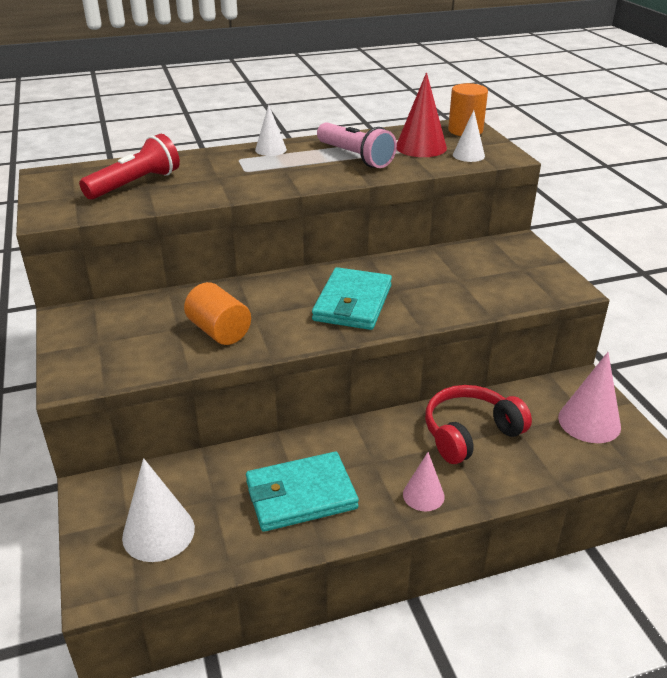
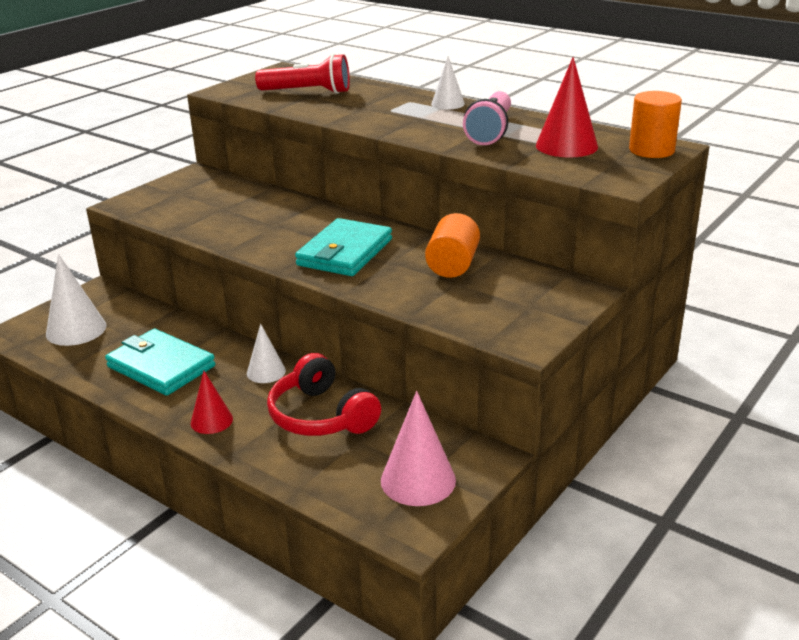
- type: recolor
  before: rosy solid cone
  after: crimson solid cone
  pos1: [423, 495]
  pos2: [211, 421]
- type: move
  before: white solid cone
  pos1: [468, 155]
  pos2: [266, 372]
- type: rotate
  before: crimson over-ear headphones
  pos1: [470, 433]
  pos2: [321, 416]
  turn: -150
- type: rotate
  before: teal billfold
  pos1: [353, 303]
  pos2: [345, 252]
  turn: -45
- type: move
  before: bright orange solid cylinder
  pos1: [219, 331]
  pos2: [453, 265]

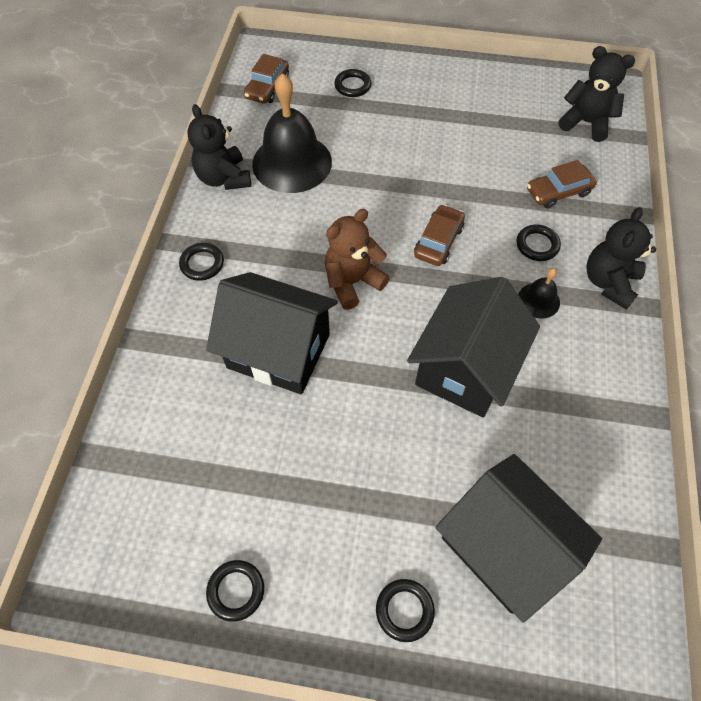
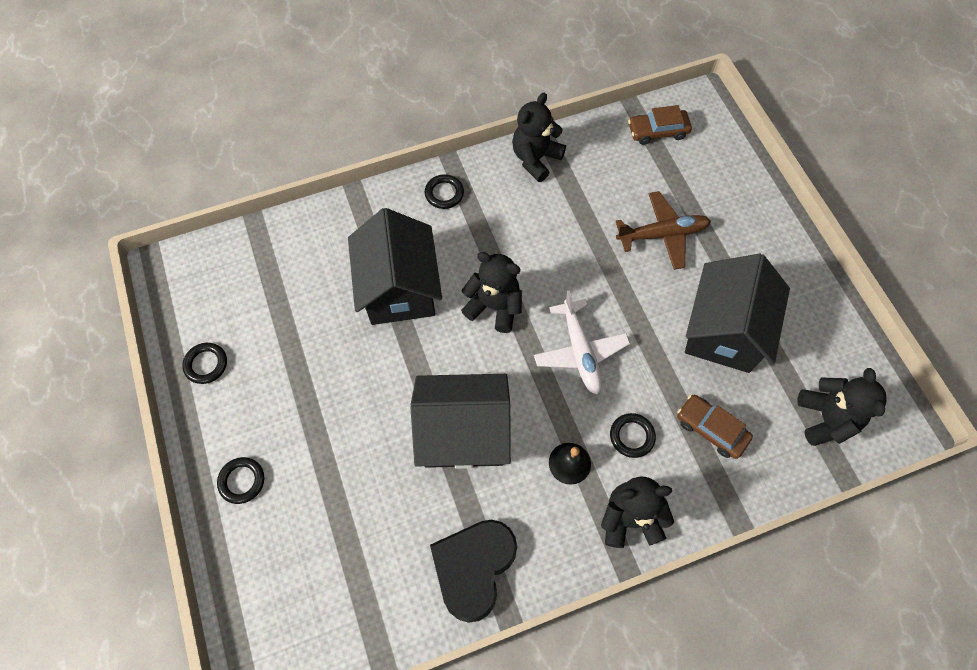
- type: insert
  after: jet-black heart
  pos2: [473, 567]
- type: recolor
  before: russet teddy
  after: jet-black teddy
  pos1: [352, 282]
  pos2: [494, 306]
- type: replace
  before: russet automobile
  after: white toy plane
  pos1: [438, 241]
  pos2: [580, 351]
- type: insert
  after: russet toy plane
  pos2: [662, 234]
- type: move
  before: jet-black toy house
  pos1: [504, 546]
  pos2: [724, 331]
- type: delete
  before: jet-black hand bell
  pos1: [292, 162]
- type: delete
  before: jet-black hoop
  pos1: [352, 86]

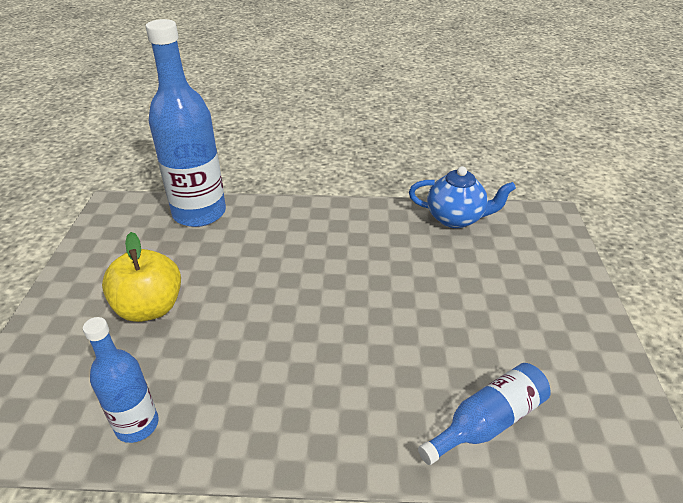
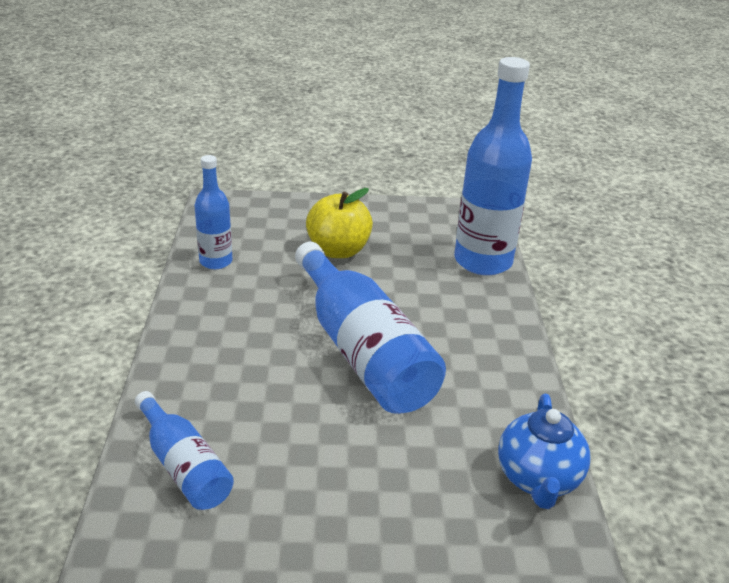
- type: insert
  after: royal blue drink bottle
  pos2: [362, 351]

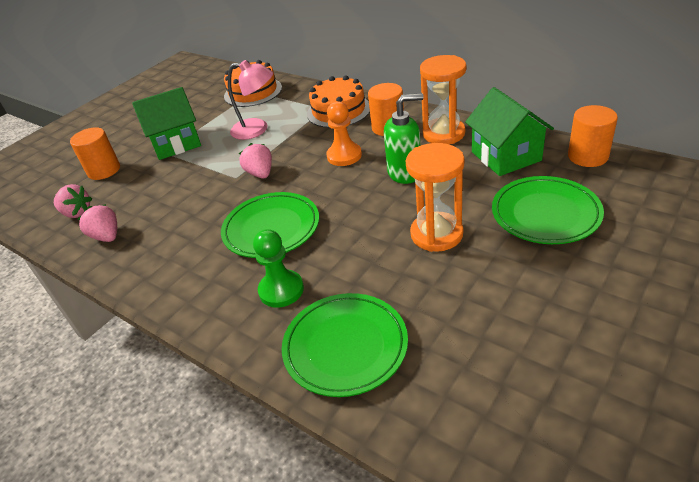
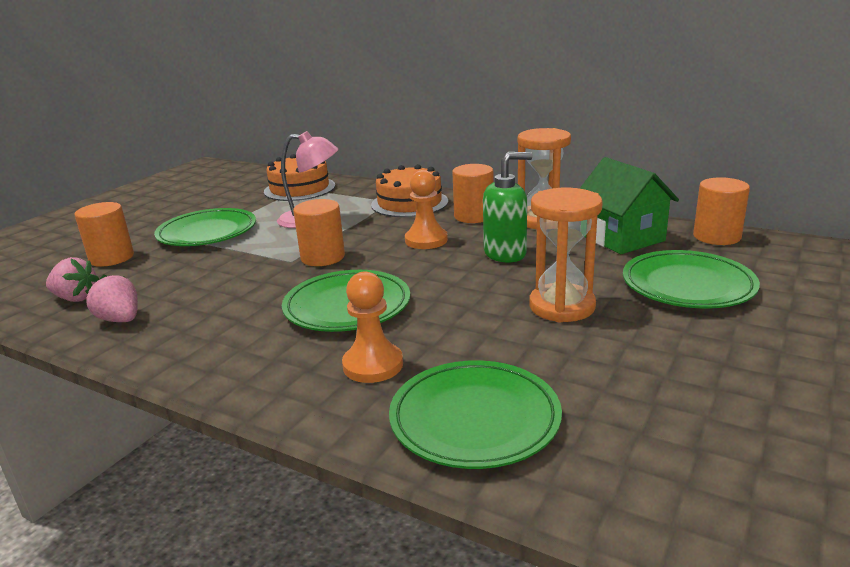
- type: replace
  before: leaf-green toy house
  after: leaf-green dinner plate
  pos1: [176, 143]
  pos2: [207, 233]
- type: replace
  before: rosy berry
  after: bright orange solid cylinder
  pos1: [260, 174]
  pos2: [323, 257]
- type: recolor
  before: leaf-green game pawn
  after: bright orange game pawn
  pos1: [281, 290]
  pos2: [373, 365]

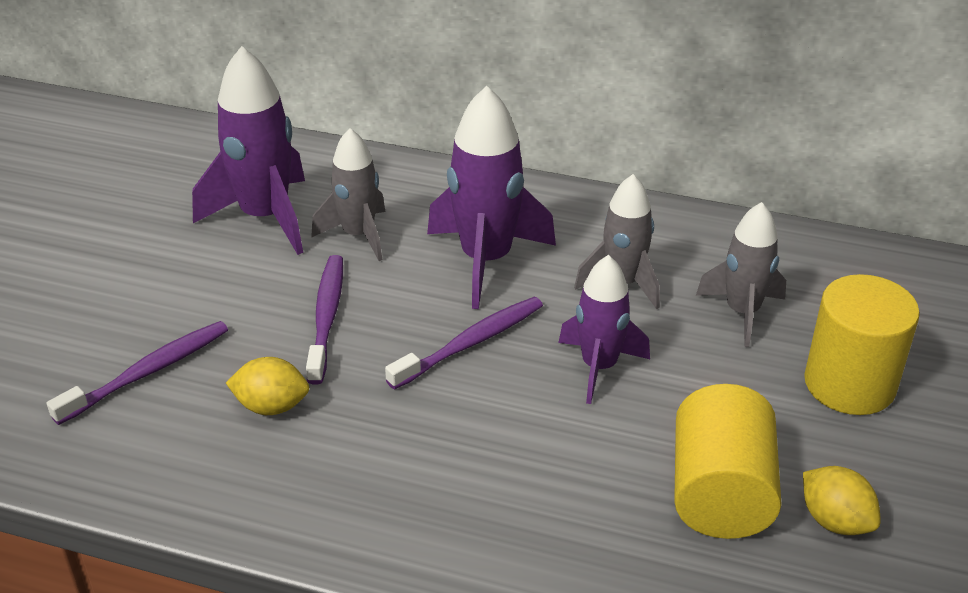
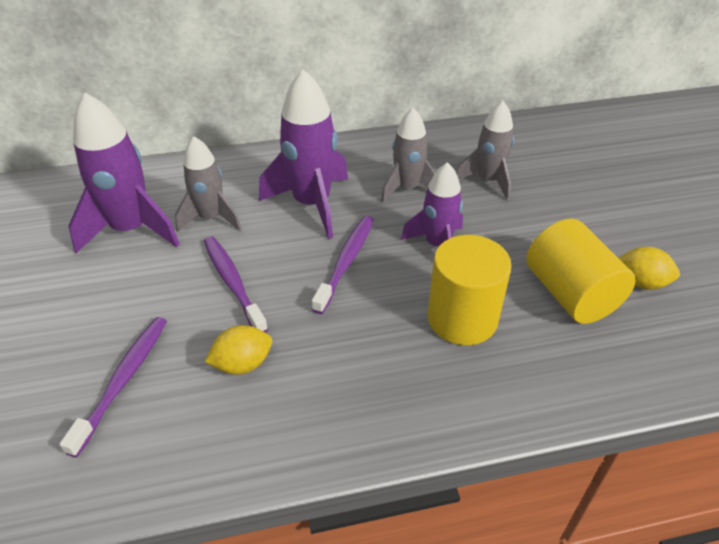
- type: move
  before: golden solid cylinder
  pos1: [849, 384]
  pos2: [462, 318]

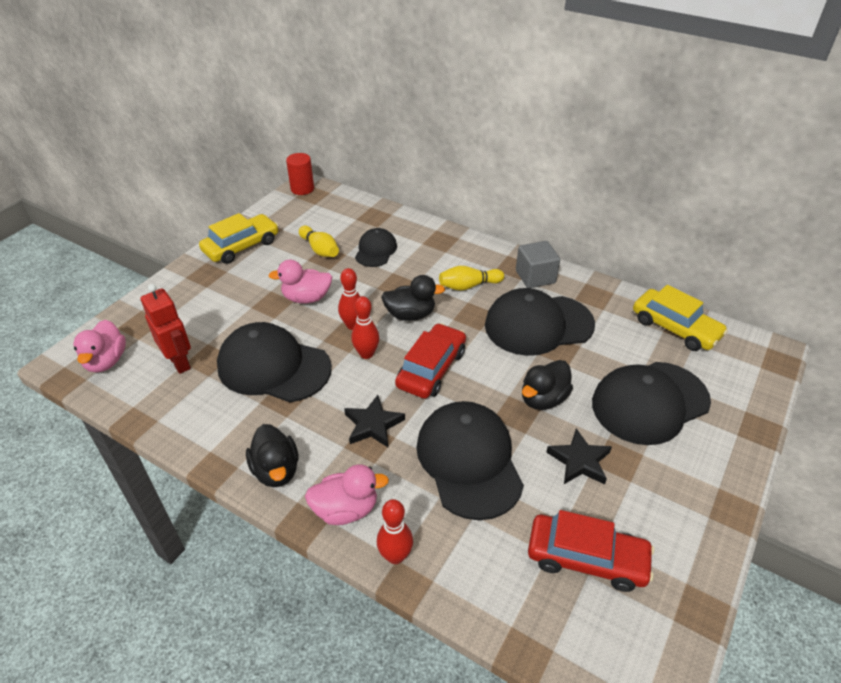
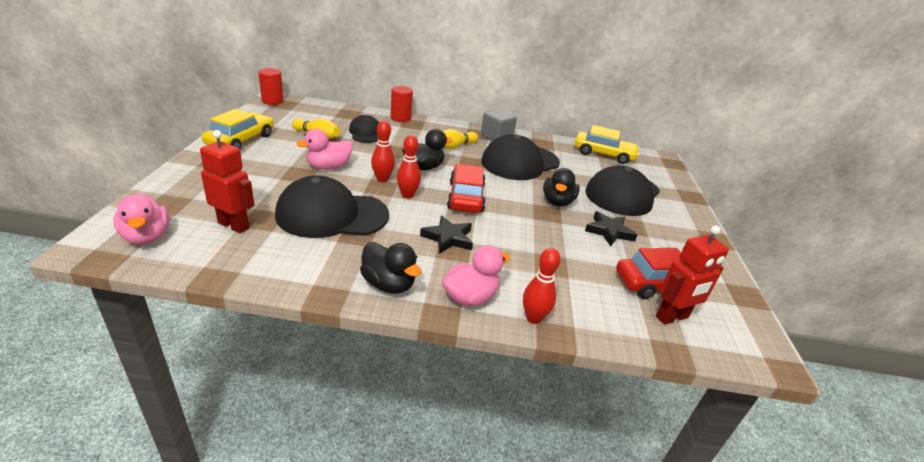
- type: insert
  after: crimson solid cylinder
  pos2: [400, 118]
- type: insert
  after: crimson toy robot
  pos2: [672, 317]
- type: delete
  before: jet-black peaked cap
  pos1: [469, 461]

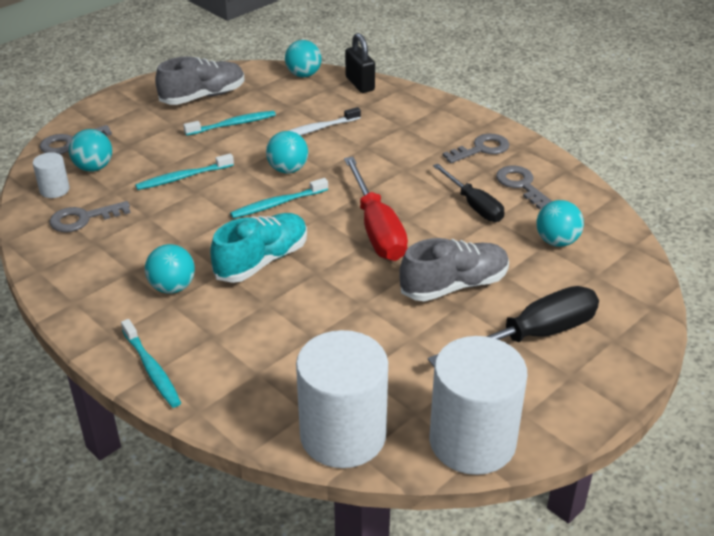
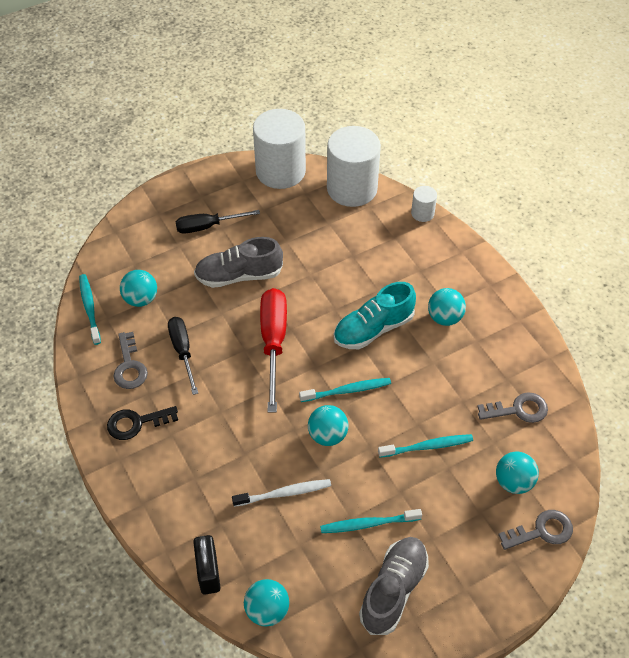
- type: move
  before: teal dental brush
  pos1: [151, 369]
  pos2: [90, 308]
- type: recolor
  before: gray key
  after: jet-black key
  pos1: [481, 149]
  pos2: [136, 423]
- type: resize
  before: jet-black hand screwdriver
  pos1: [533, 335]
  pos2: [207, 226]
  scale: 0.65
- type: rotate
  before: gray shoe
  pos1: [203, 96]
  pos2: [393, 590]
  turn: 135
- type: move
  before: white solid cylinder
  pos1: [54, 190]
  pos2: [422, 213]

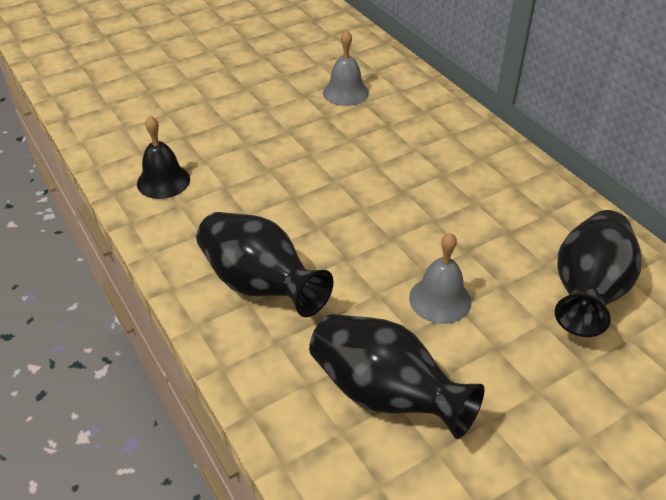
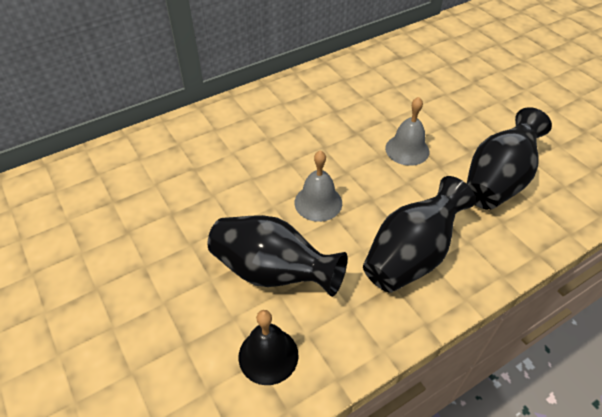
- type: move
  before: jet-black vase
  pos1: [588, 292]
  pos2: [272, 272]
- type: move
  before: gray hand bell
  pos1: [345, 92]
  pos2: [318, 202]

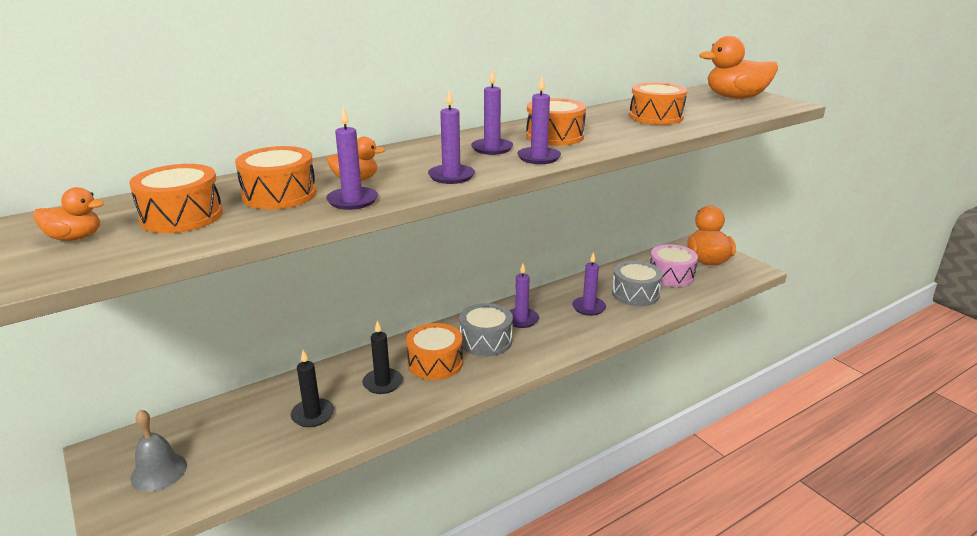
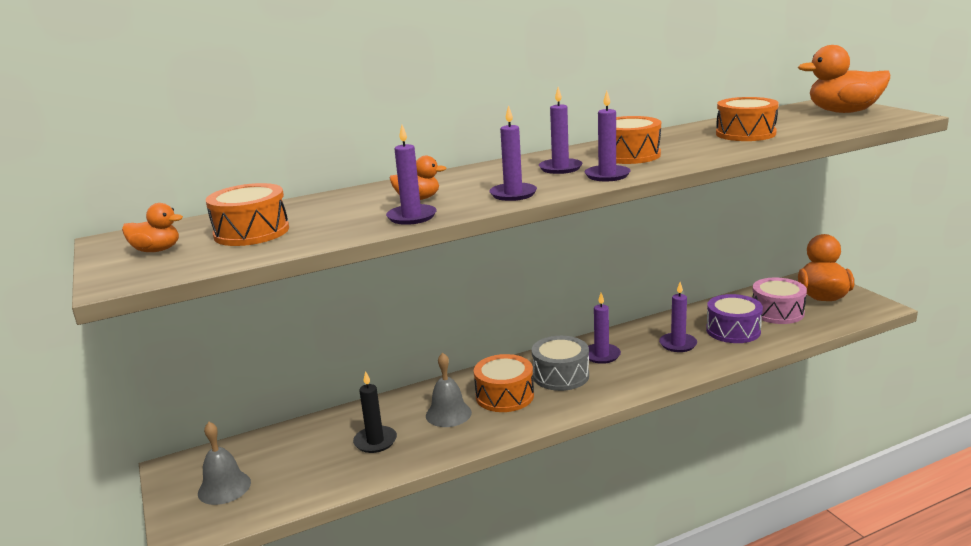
- type: replace
  before: jet-black pillar candle
  after: gray hand bell
  pos1: [382, 383]
  pos2: [448, 414]
- type: recolor
  before: gray snare drum
  after: violet snare drum
  pos1: [635, 294]
  pos2: [733, 330]
- type: delete
  before: bright orange snare drum
  pos1: [279, 195]

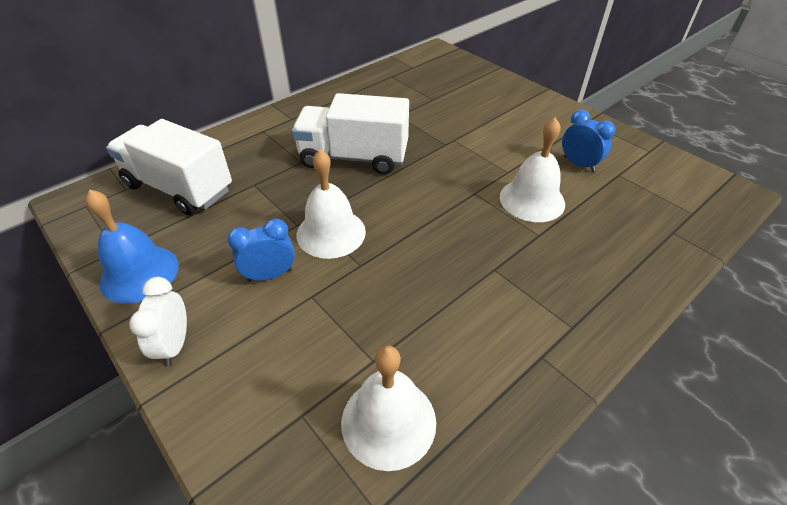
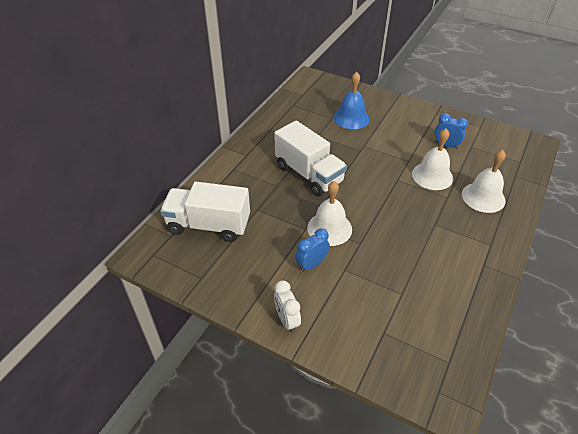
- type: rotate
  before: white truck
  pos1: [353, 157]
  pos2: [309, 174]
  turn: -120
- type: move
  before: royal blue hand bell
  pos1: [139, 273]
  pos2: [351, 118]
- type: move
  before: white hand bell
  pos1: [388, 421]
  pos2: [483, 197]

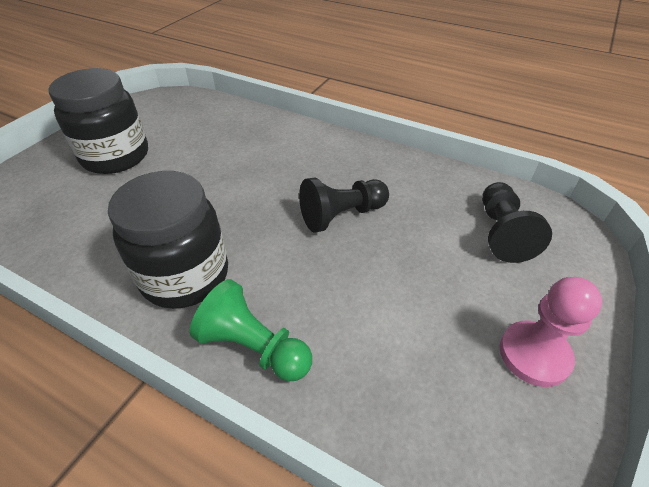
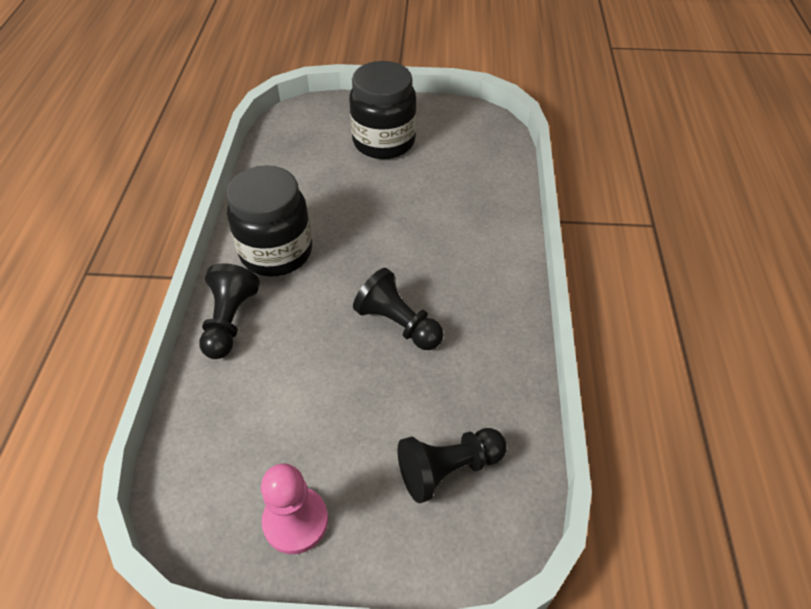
- type: recolor
  before: leaf-green game pawn
  after: jet-black game pawn
  pos1: [254, 347]
  pos2: [229, 321]

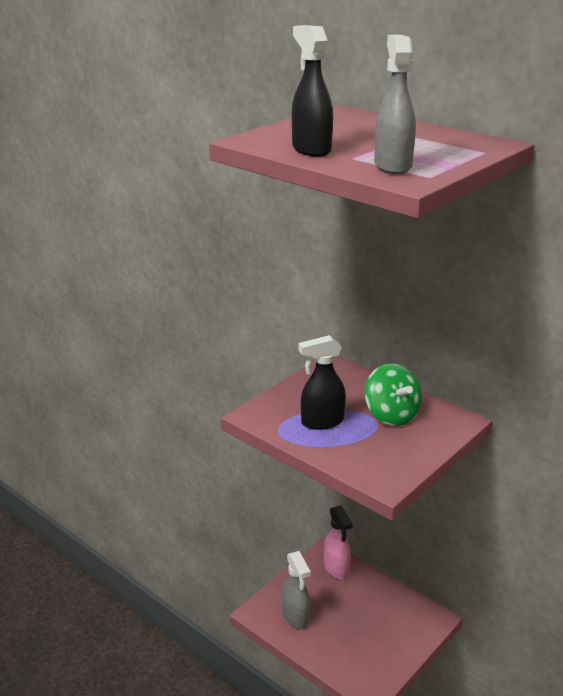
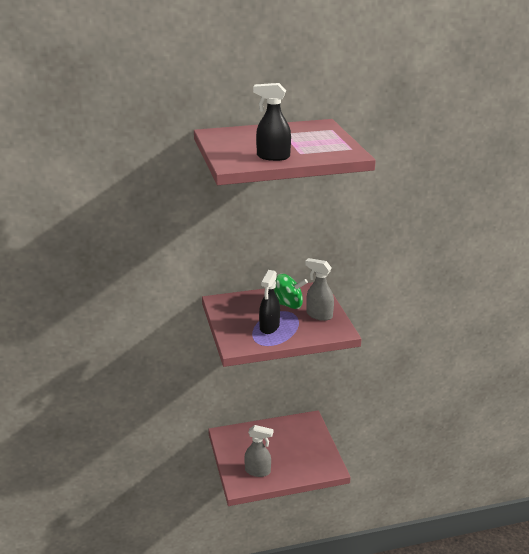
- type: move
  before: gray spray bottle
  pos1: [392, 166]
  pos2: [319, 315]
- type: delete
  before: rosy spray bottle
  pos1: [336, 568]

